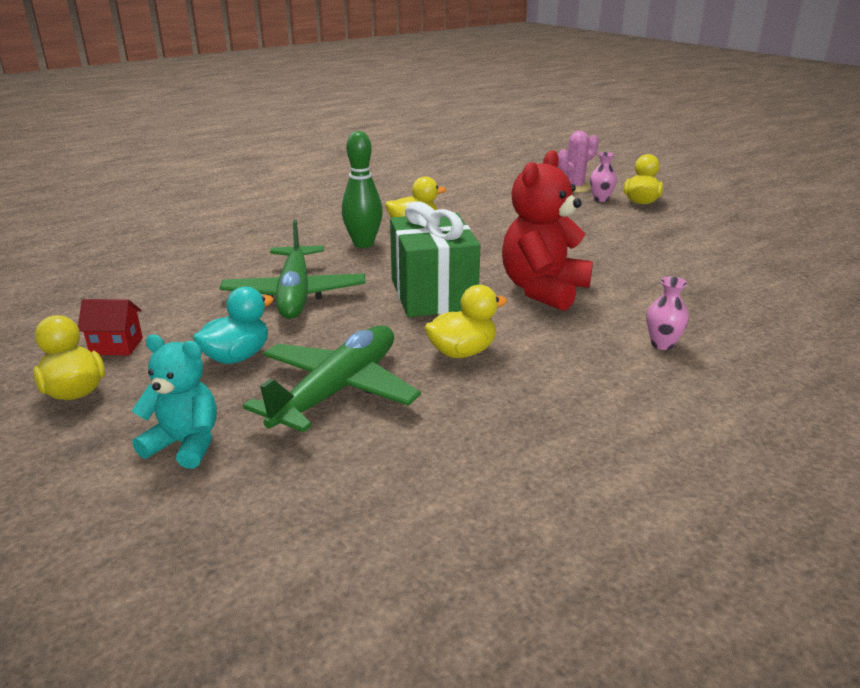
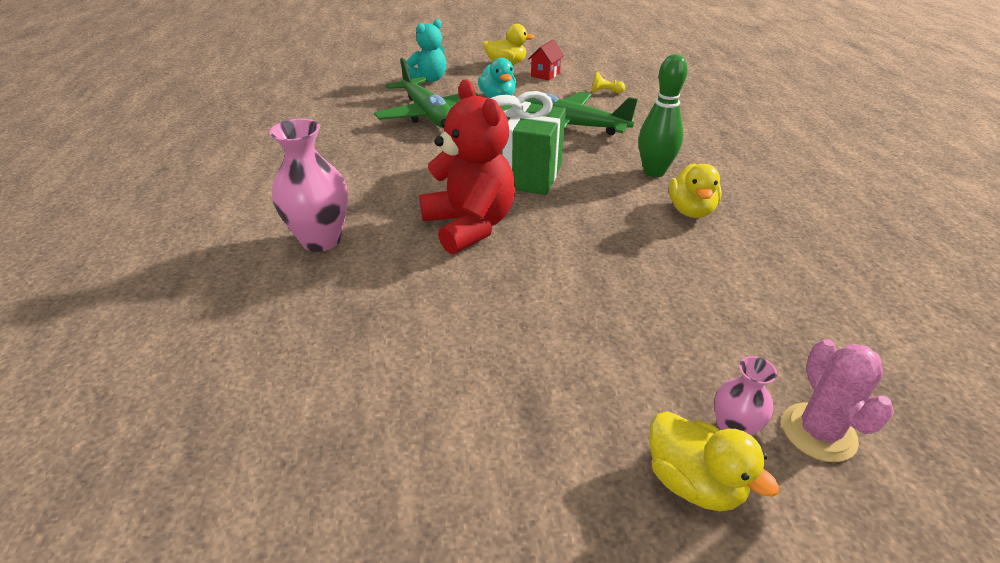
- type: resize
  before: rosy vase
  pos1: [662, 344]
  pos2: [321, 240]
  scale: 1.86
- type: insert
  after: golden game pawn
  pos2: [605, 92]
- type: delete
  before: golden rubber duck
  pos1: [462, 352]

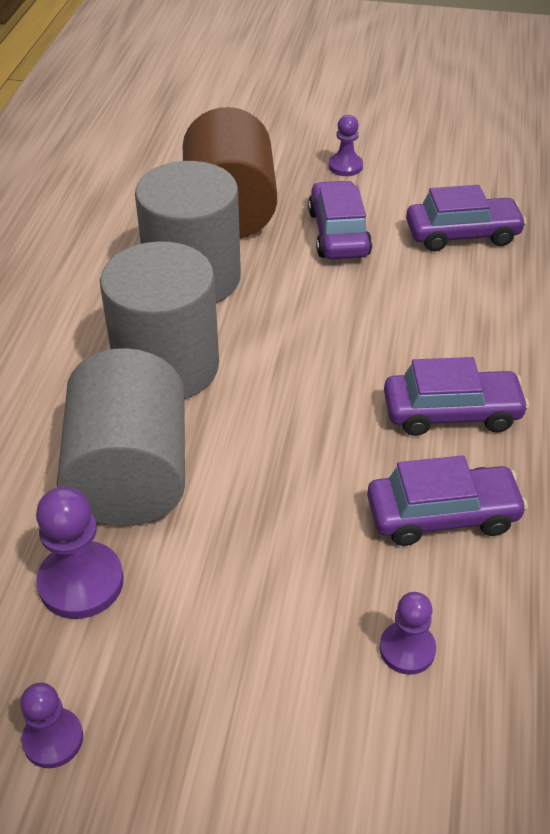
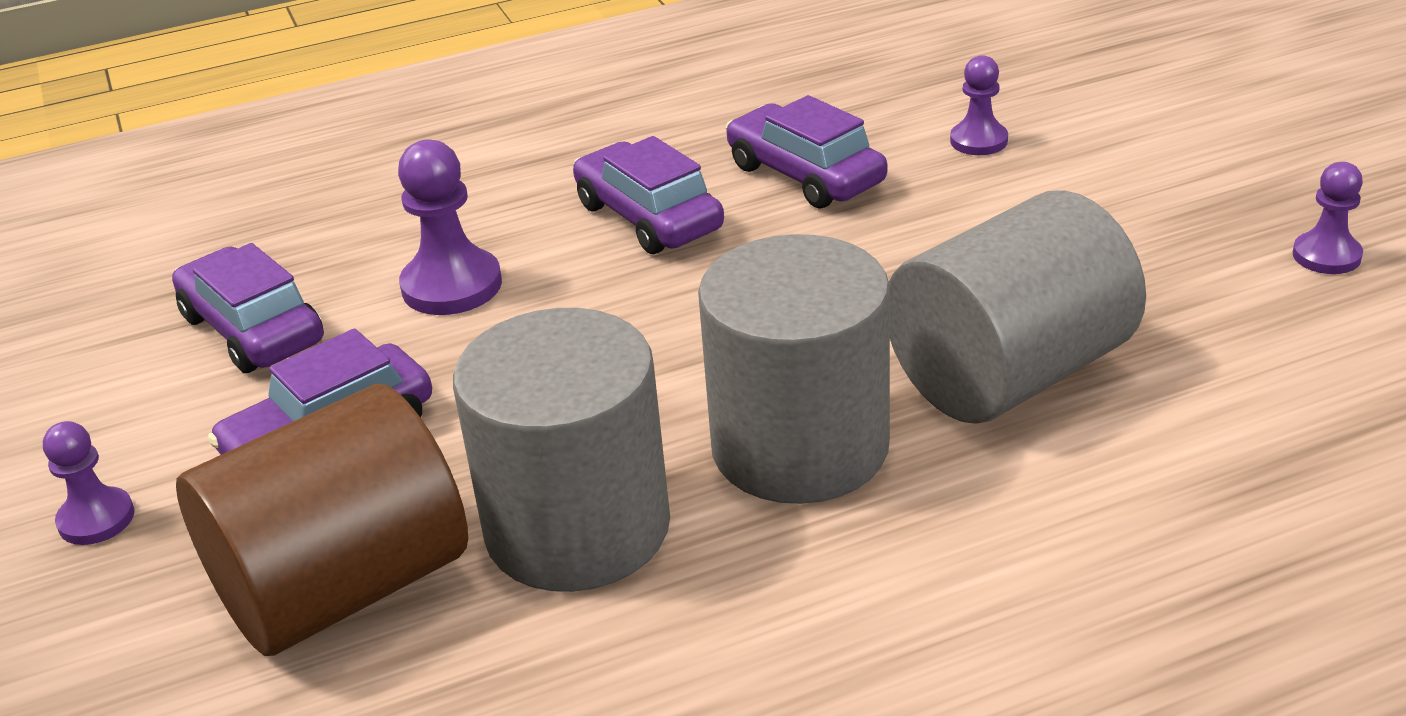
- type: move
  before: violet game pawn
  pos1: [81, 582]
  pos2: [452, 286]

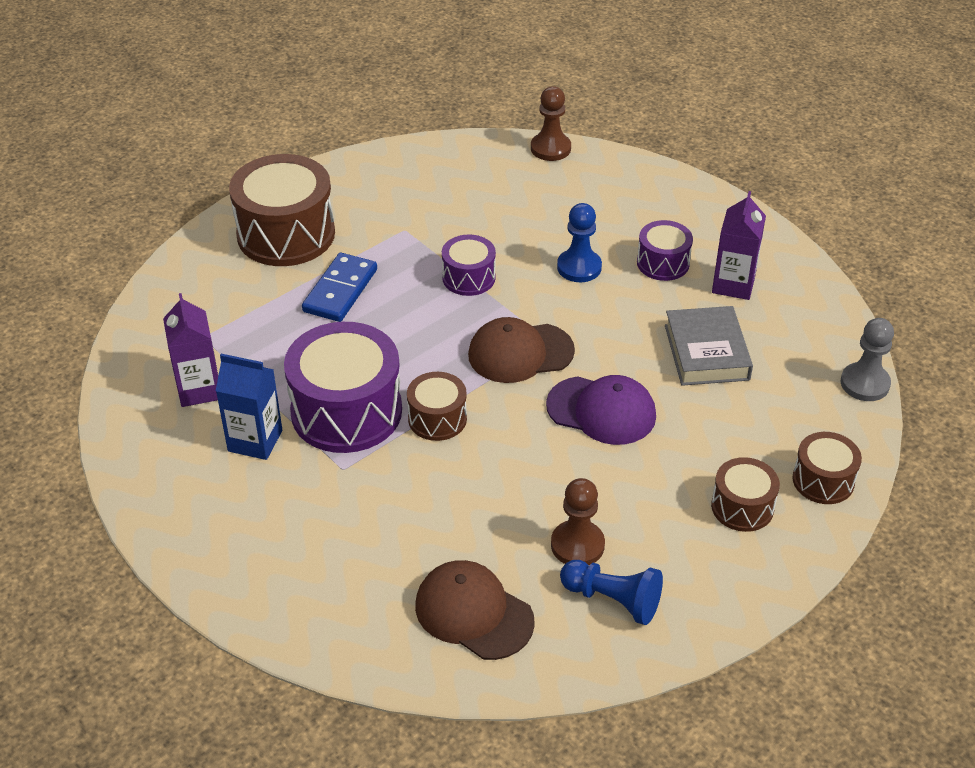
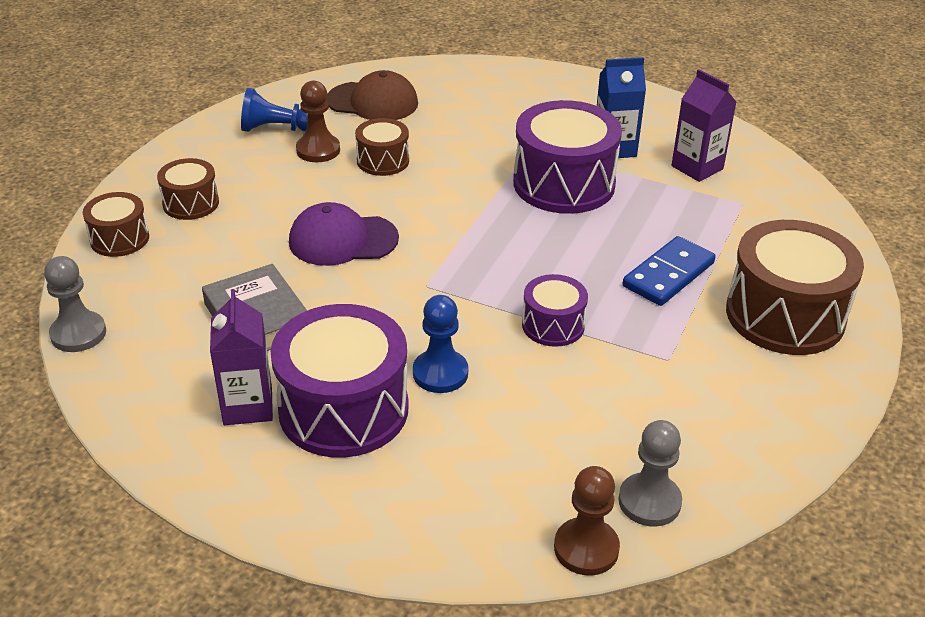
- type: resize
  before: violet snare drum
  pos1: [663, 263]
  pos2: [343, 409]
  scale: 1.9
- type: move
  before: russet snare drum
  pos1: [437, 419]
  pos2: [383, 161]
- type: insert
  after: gray game pawn
  pos2: [649, 501]
- type: rotate
  before: royal blue domino tile
  pos1: [340, 290]
  pos2: [668, 275]
  turn: 45
- type: delete
  before: russet peaked cap
  pos1: [520, 353]

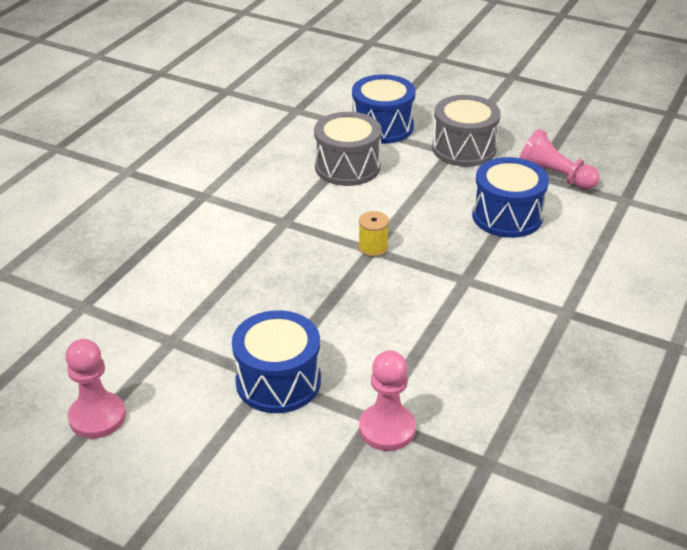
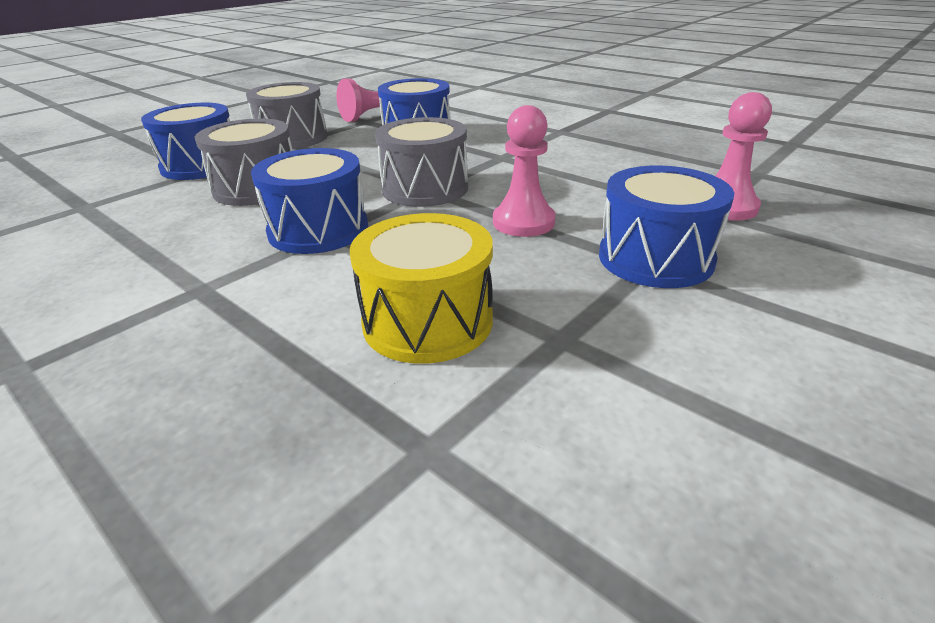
- type: insert
  after: royal blue snare drum
  pos2: [318, 230]
- type: insert
  after: golden snare drum
  pos2: [428, 321]
- type: replace
  before: golden bobbin
  after: gray snare drum
  pos1: [373, 247]
  pos2: [425, 188]
- type: move
  before: rosy game pawn
  pos1: [97, 417]
  pos2: [523, 222]

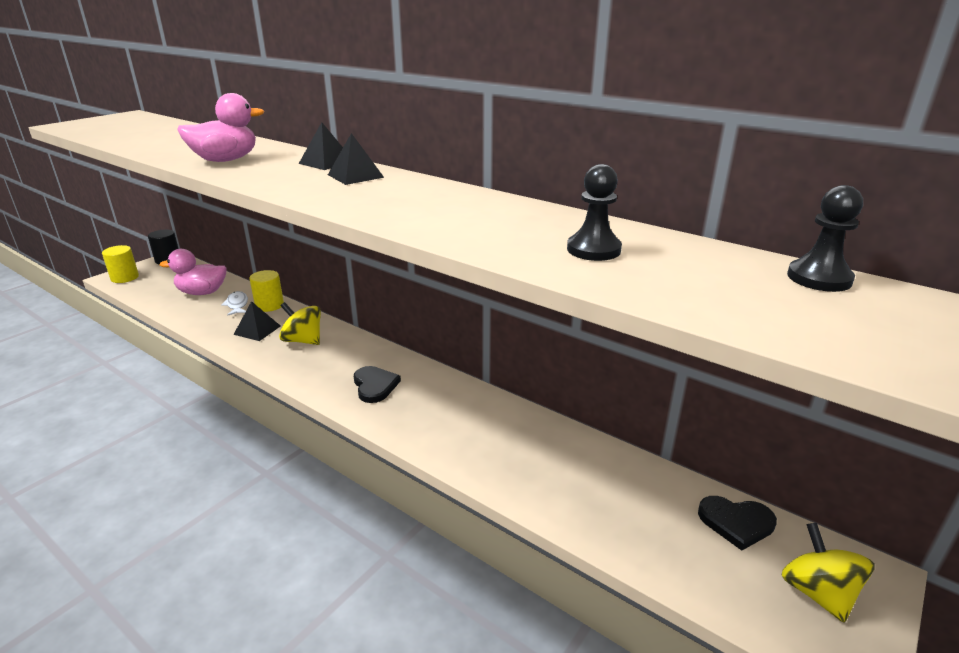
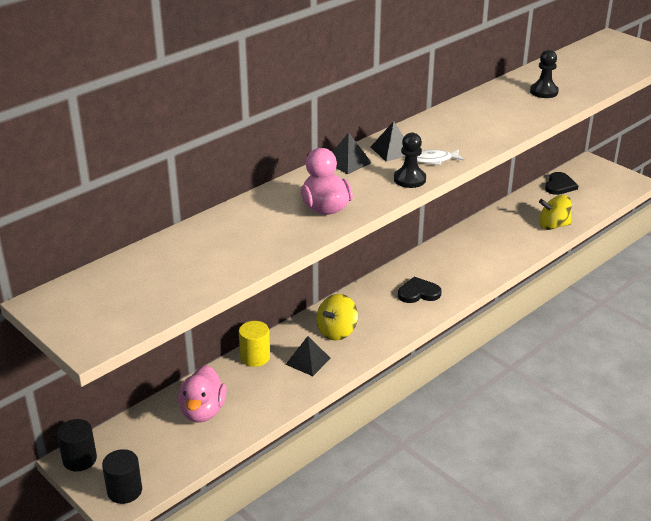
- type: recolor
  before: golden solid cylinder
  after: jet-black solid cylinder
  pos1: [125, 278]
  pos2: [124, 491]
- type: move
  before: jet-black game pawn
  pos1: [819, 278]
  pos2: [409, 179]
- type: move
  before: white fish figure
  pos1: [237, 304]
  pos2: [433, 160]
- type: move
  before: golden spinning top
  pos1: [817, 592]
  pos2: [553, 225]

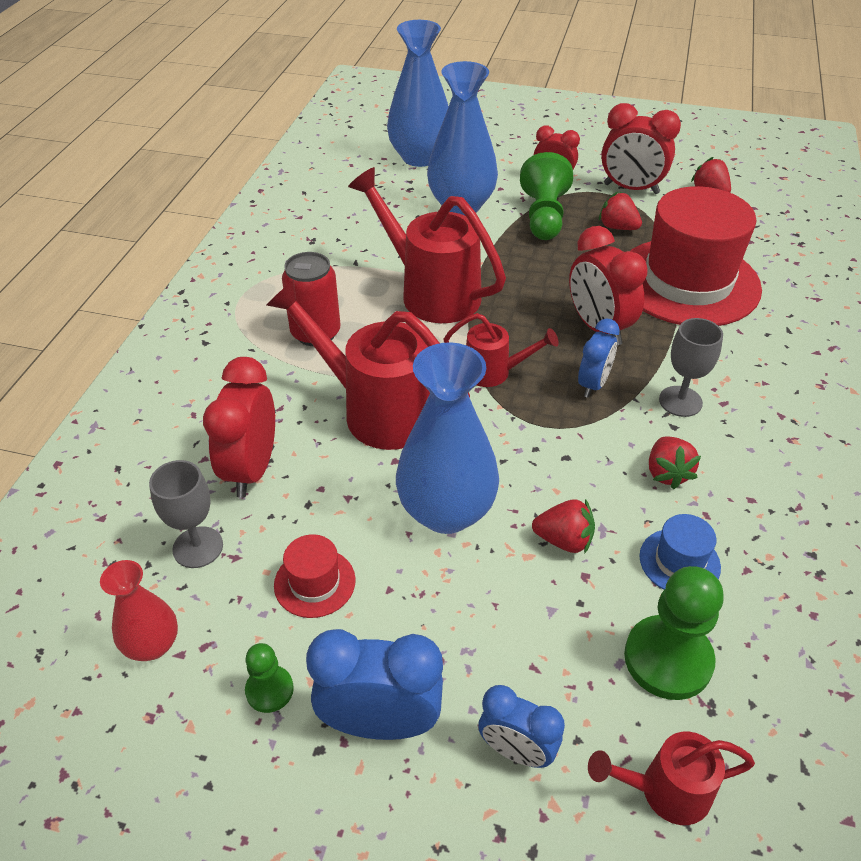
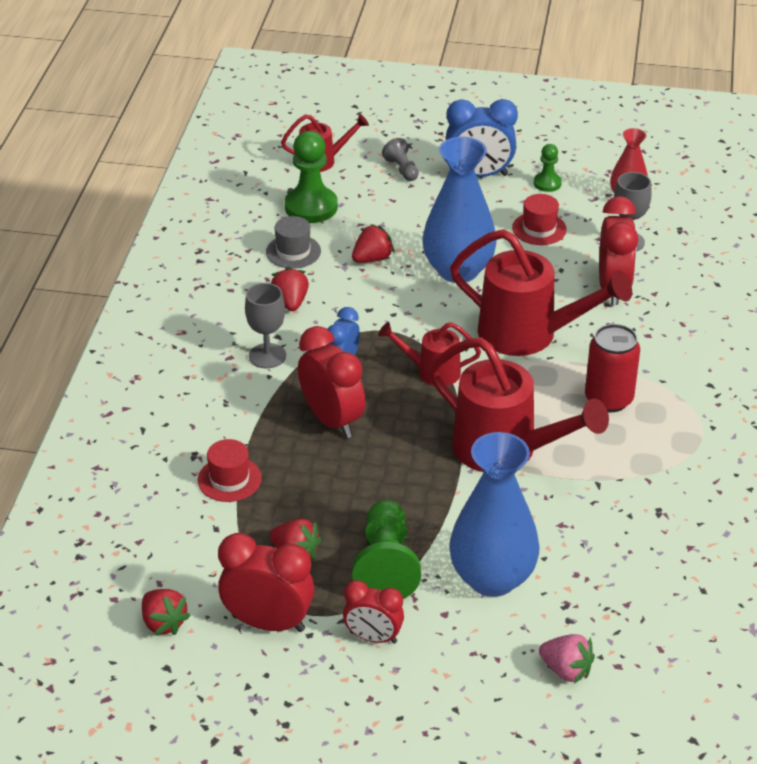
- type: resize
  before: crimson tall hat
  pos1: [687, 282]
  pos2: [229, 479]
  scale: 0.41
- type: recolor
  before: royal blue tall hat
  after: gray tall hat
  pos1: [679, 561]
  pos2: [293, 251]
- type: rotate
  before: crimson berry
  pos1: [564, 540]
  pos2: [372, 259]
  turn: 135
- type: replace
  before: royal blue clock
  after: gray game pawn
  pos1: [516, 751]
  pos2: [402, 169]
- type: replace
  before: royal blue vase
  after: rosy berry
  pos1: [420, 157]
  pos2: [566, 670]

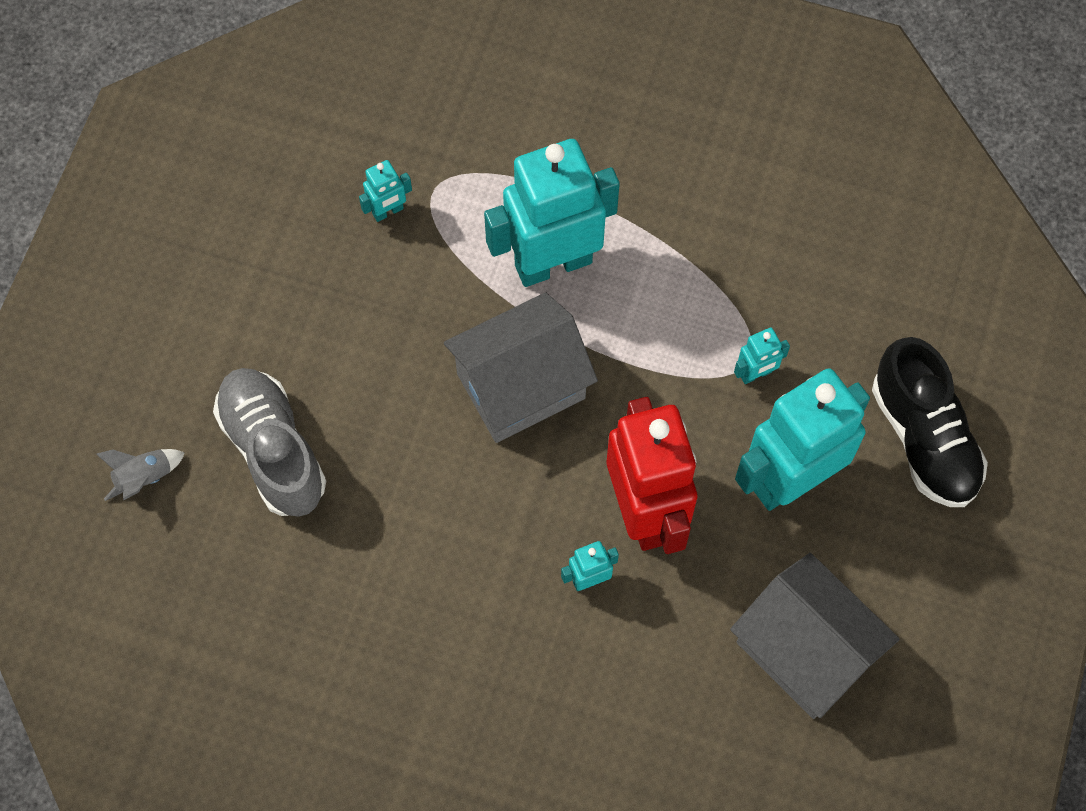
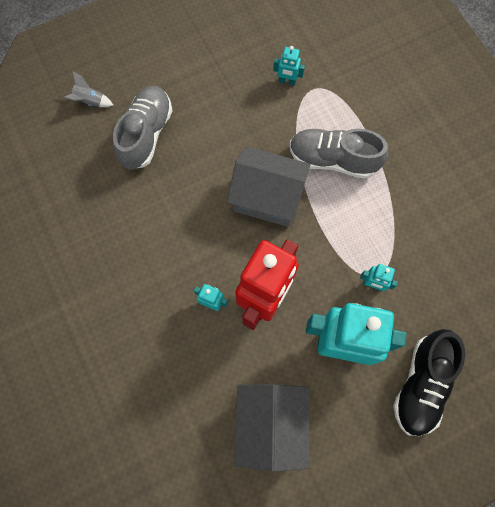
- type: replace
  before: teal toy robot
  after: gray shoe
  pos1: [553, 263]
  pos2: [333, 160]

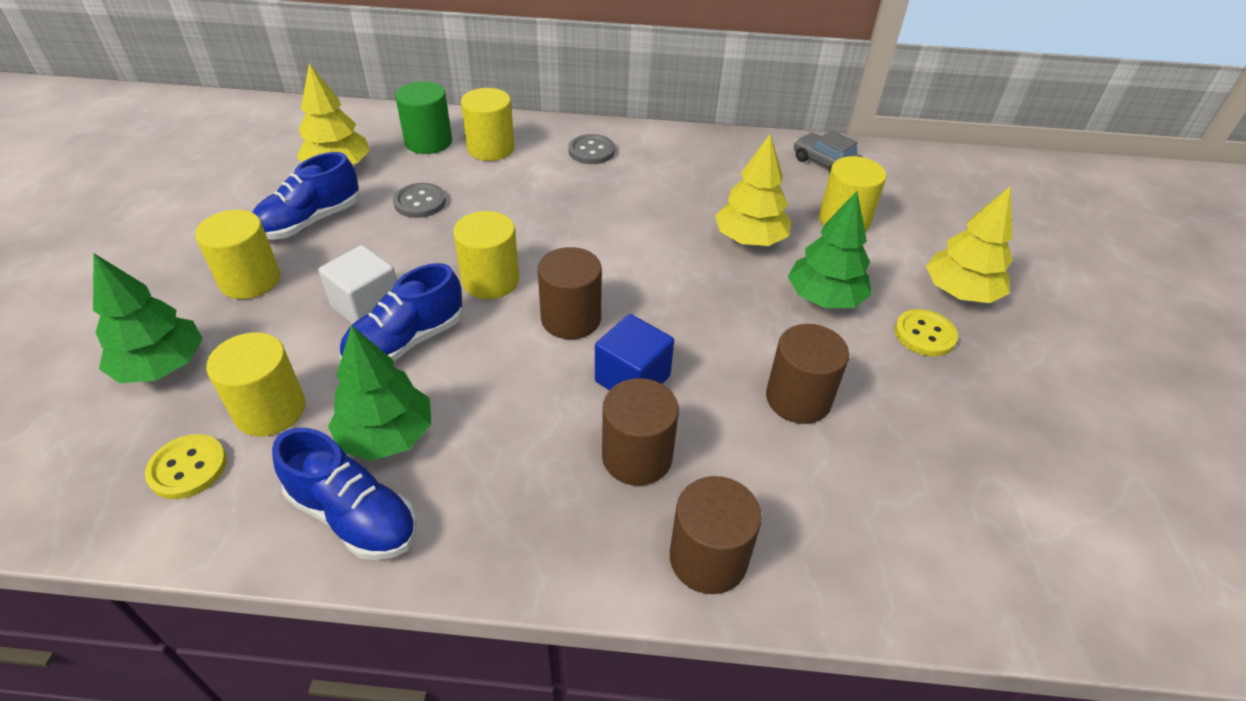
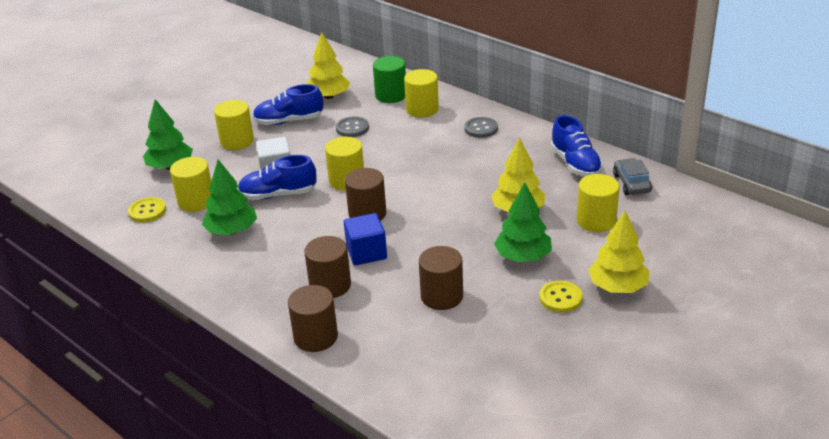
- type: move
  before: royal blue shoe
  pos1: [354, 516]
  pos2: [575, 164]

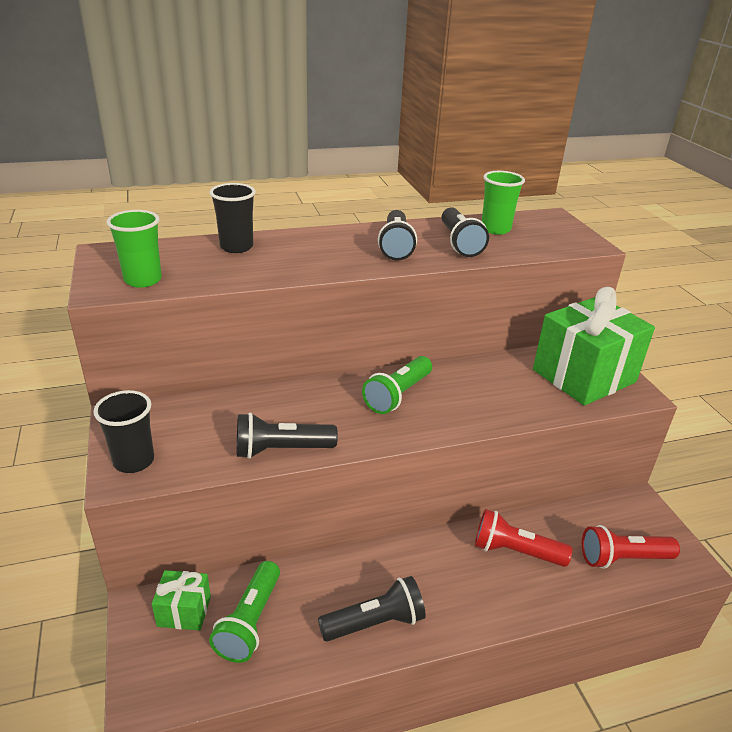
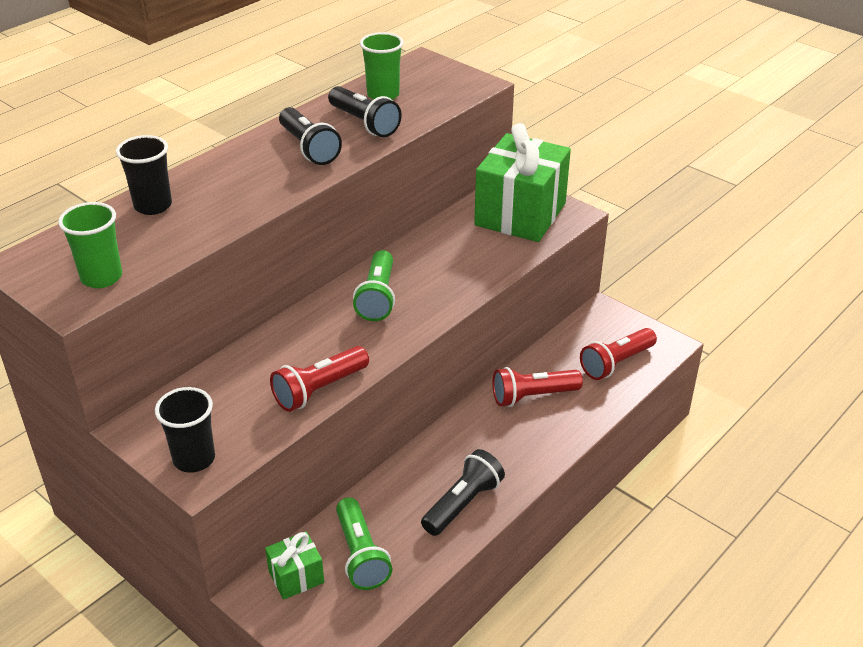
- type: recolor
  before: jet-black flashlight
  after: crimson flashlight
  pos1: [281, 450]
  pos2: [319, 389]

